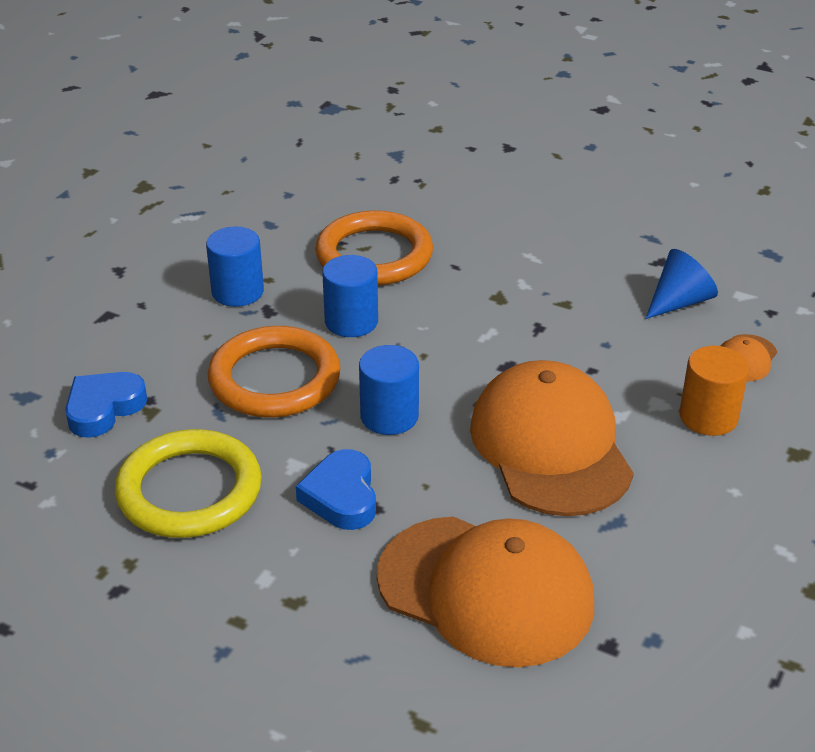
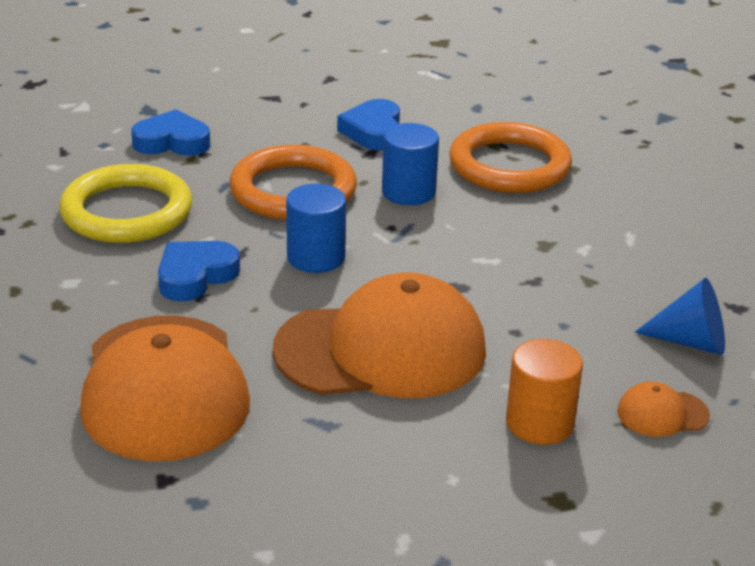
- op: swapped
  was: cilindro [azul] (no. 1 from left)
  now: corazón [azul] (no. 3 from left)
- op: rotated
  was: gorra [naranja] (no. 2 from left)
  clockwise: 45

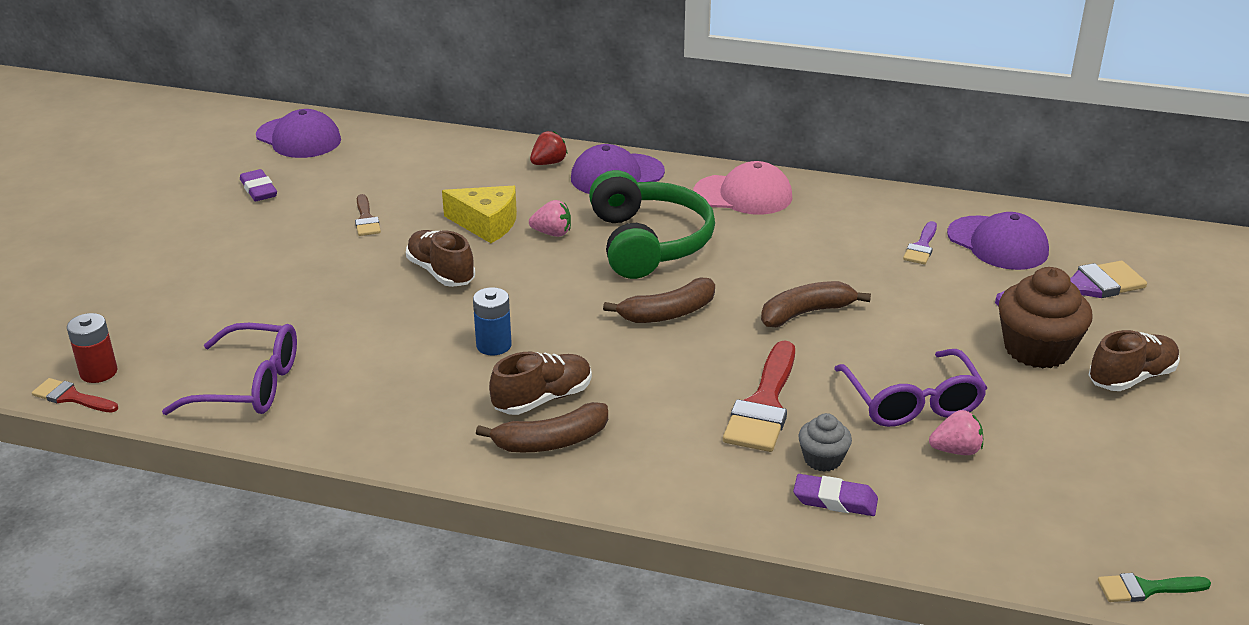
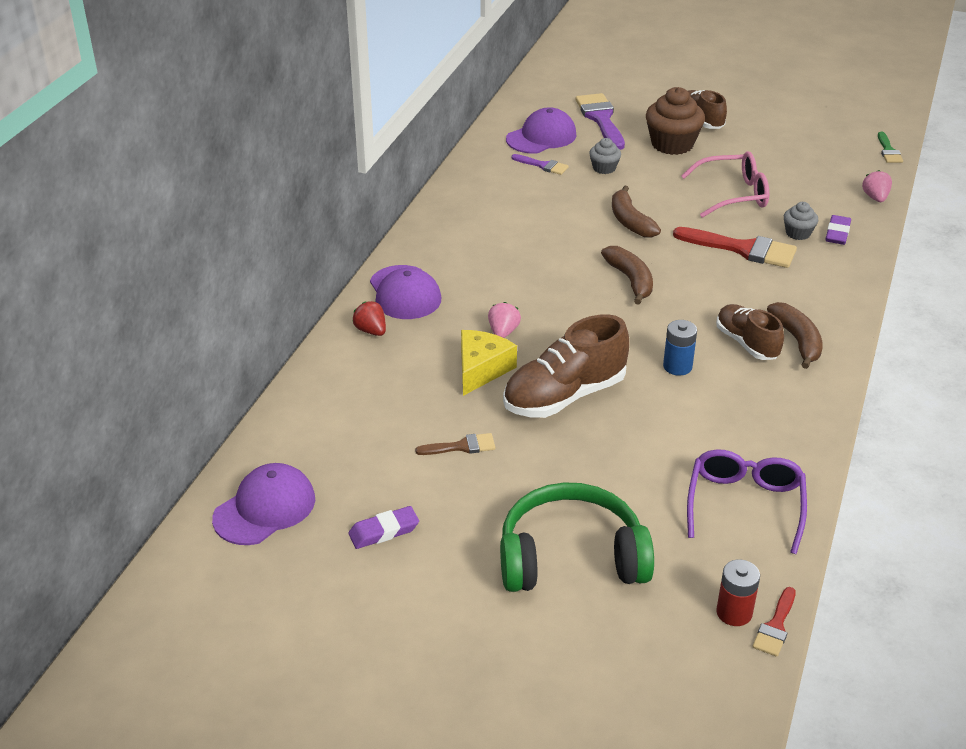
- op: gone
  was: gorra [rosa]
- op: shifted
  was: auriculares [verde]
- op: scaled
  was: zapato [marrón] (no. 1 from left)
  ratio: 1.58
- op: repainted
  was: gafas [morado] (no. 2 from left)
  now: gafas [rosa]
- op: shifted
  was: fresa [rosa] (no. 2 from left)
- op: new
  now: magdalena [gris] (no. 1 from left)

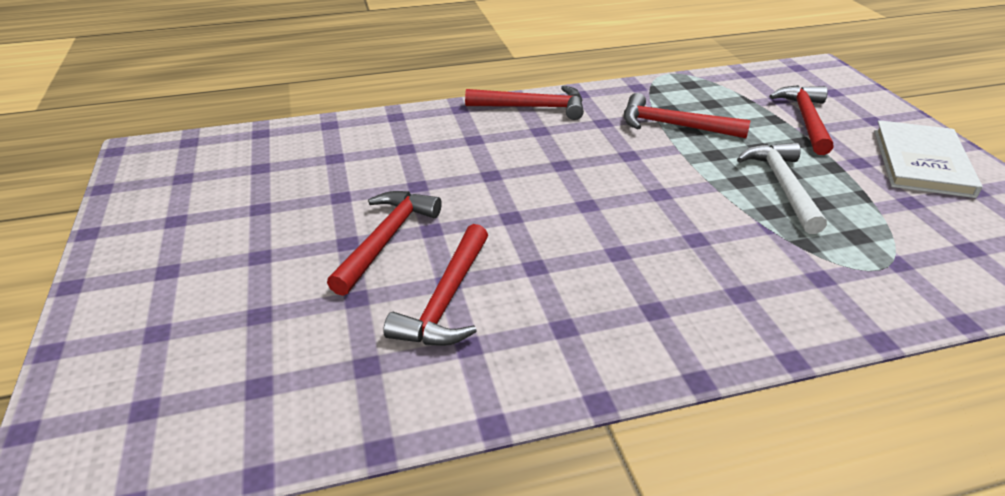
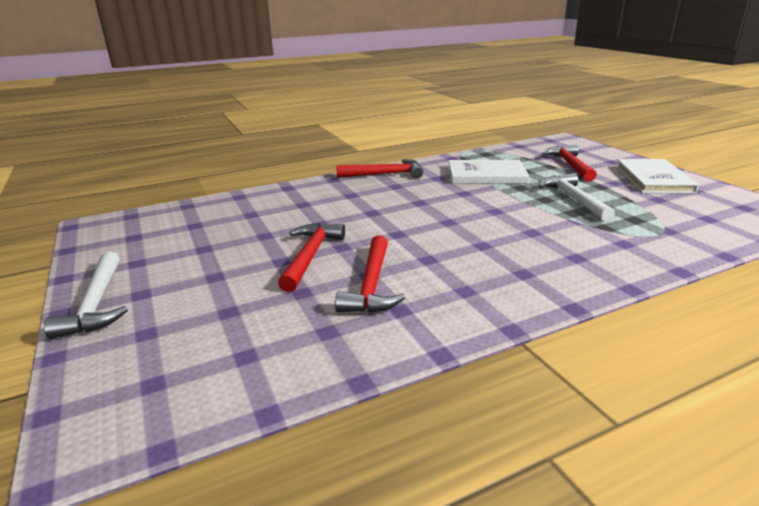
- op: swapped
  was: martillo [rojo] (no. 4 from left)
  now: libro [blanco] (no. 1 from left)
- op: new
  now: martillo [blanco] (no. 1 from left)

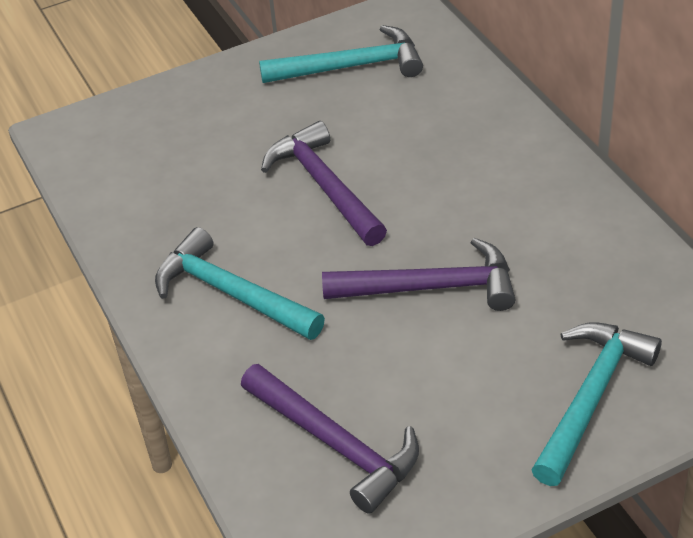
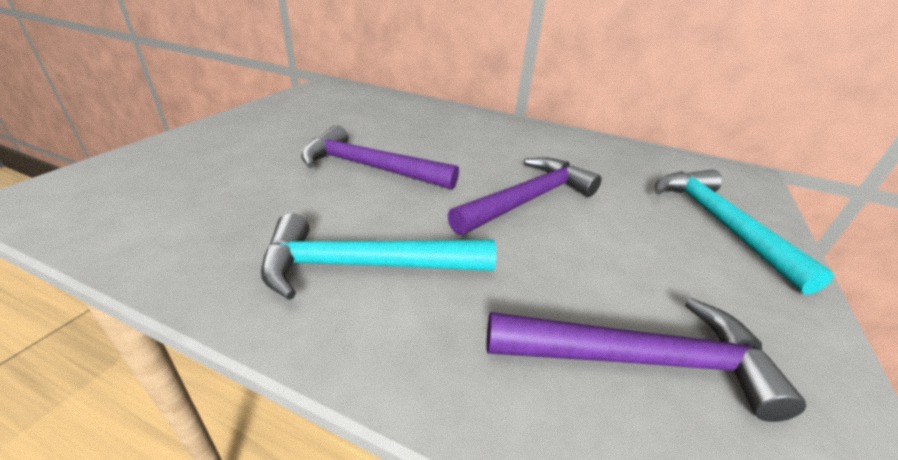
- op: gone
  was: martillo [turquesa] (no. 2 from left)

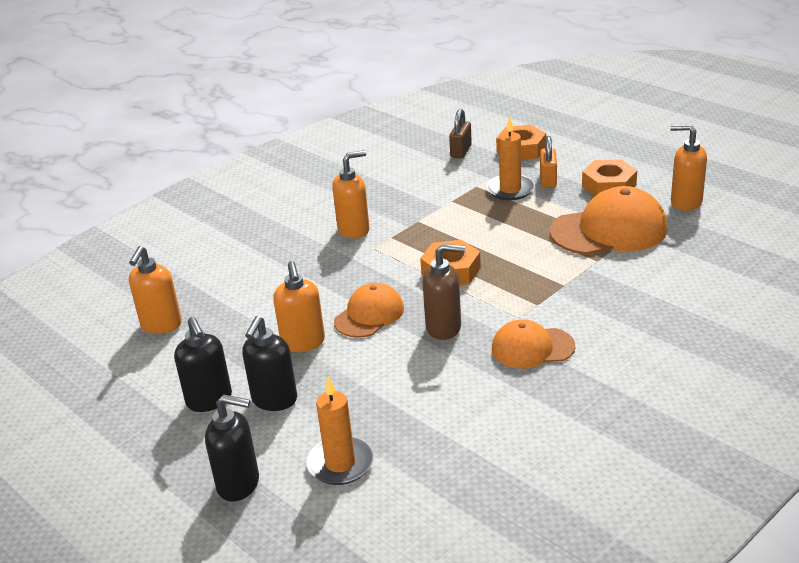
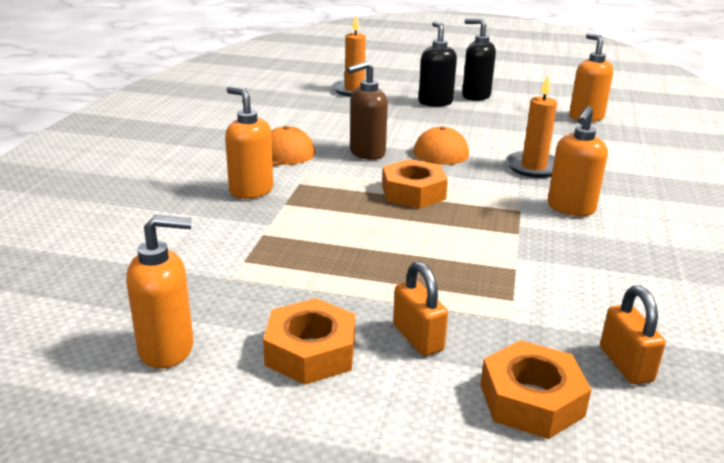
- op: repainted
  was: candado [marrón]
  now: candado [naranja] (no. 2 from left)
- op: shifted
  was: vela [naranja] (no. 2 from left)
- op: gone
  was: gorra [naranja] (no. 3 from left)
- op: shifted
  was: dispensador de jabón [naranja] (no. 2 from left)
- op: gone
  was: dispensador de jabón [negro] (no. 2 from left)

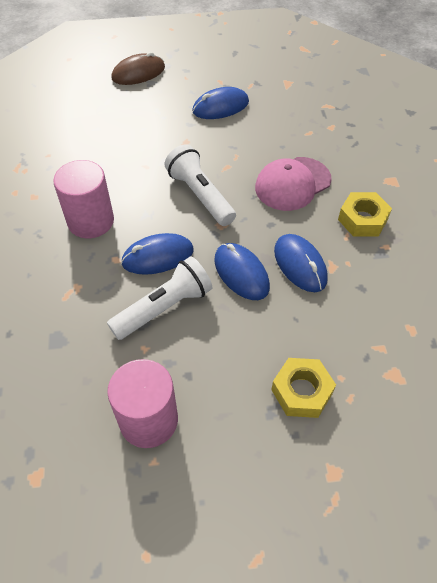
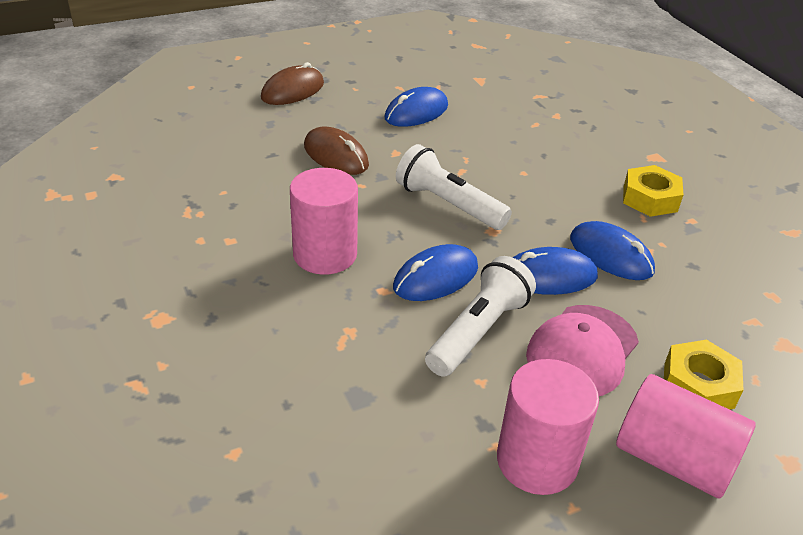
- op: shifted
  was: gorra [rosa]
- op: rotated
  was: ratón [azul] (no. 3 from left)
  clockwise: -45
- op: new
  now: ratón [marrón] (no. 2 from left)
- op: new
  now: cilindro [rosa] (no. 3 from left)

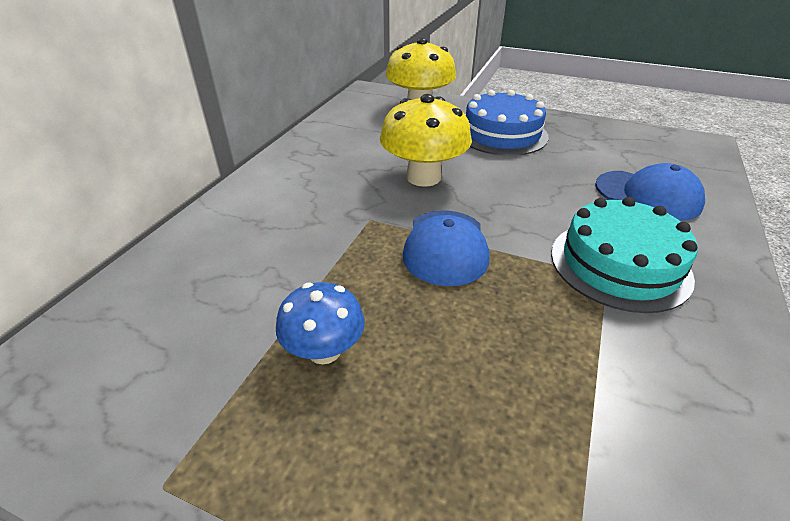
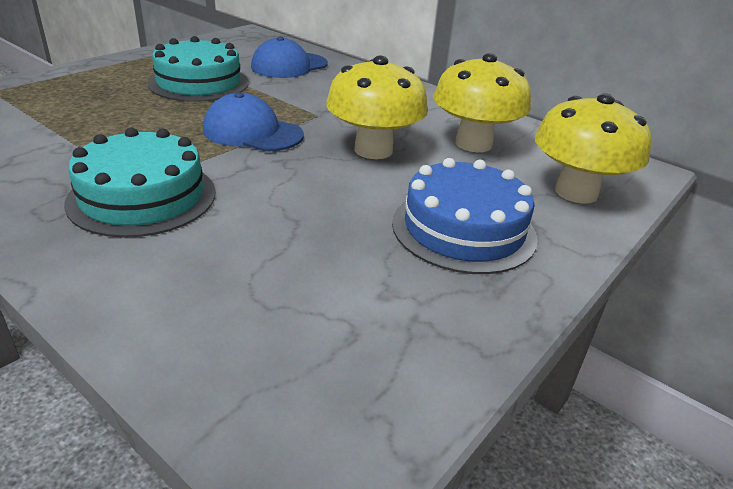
- op: shifted
  was: gorra [azul] (no. 2 from left)
- op: swapped
  was: seta [azul]
  now: tarta [turquesa] (no. 2 from left)
- op: new
  now: seta [amarillo] (no. 2 from left)

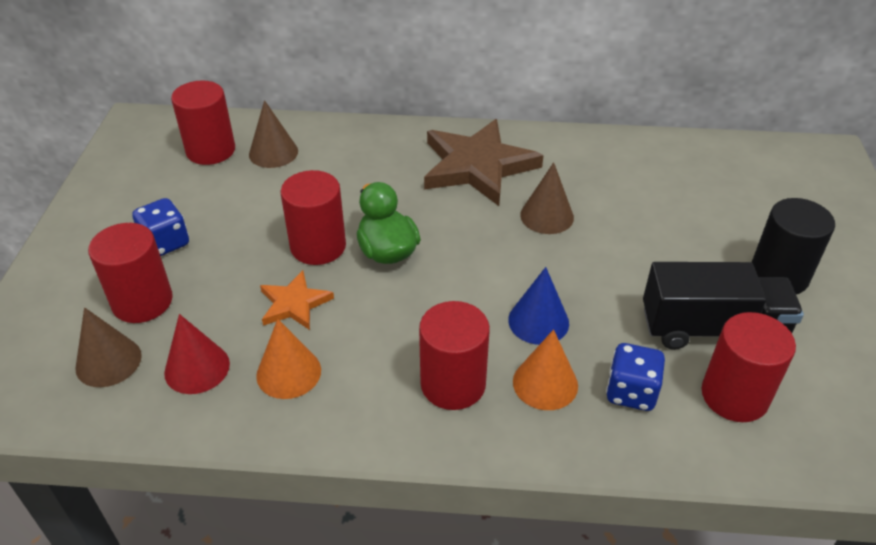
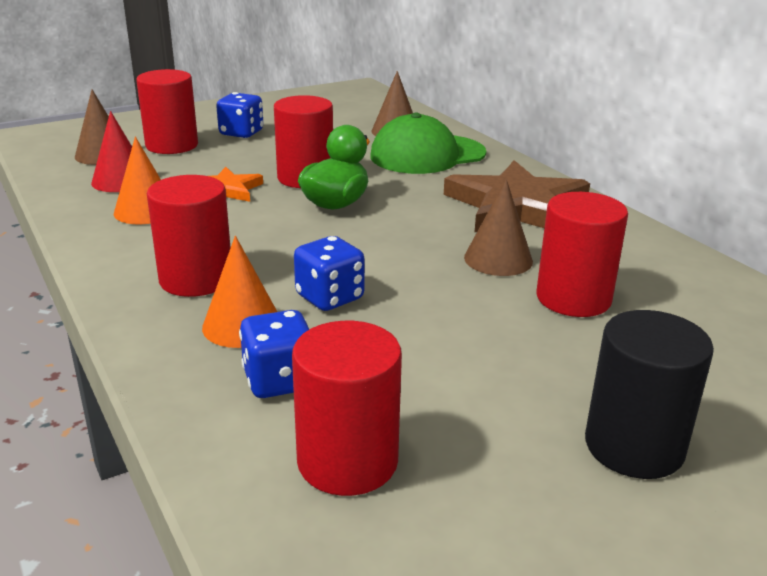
- op: shifted
  was: cilindro [rojo] (no. 2 from left in the first image)
  now: cilindro [rojo] (no. 5 from left)
- op: gone
  was: camión [negro]
- op: swapped
  was: cono [azul]
  now: dado [azul] (no. 3 from left)
- op: new
  now: gorra [verde]

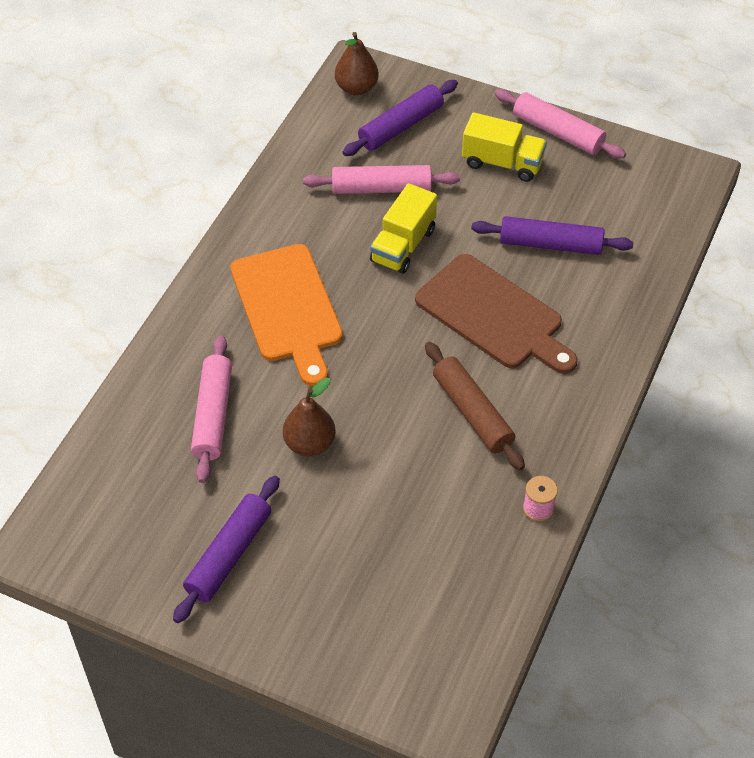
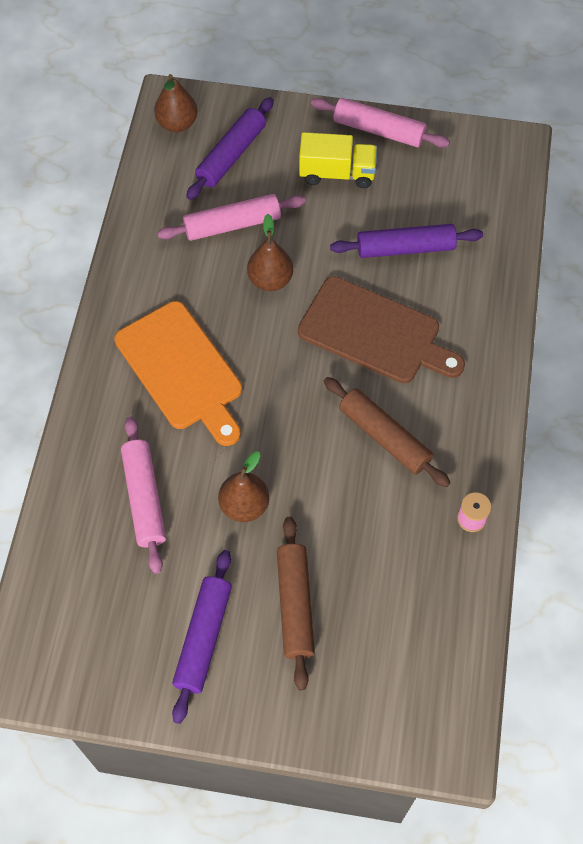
- op: swapped
  was: camión [amarillo] (no. 1 from left)
  now: pera [marrón] (no. 3 from left)
- op: new
  now: rodillo [marrón] (no. 1 from left)

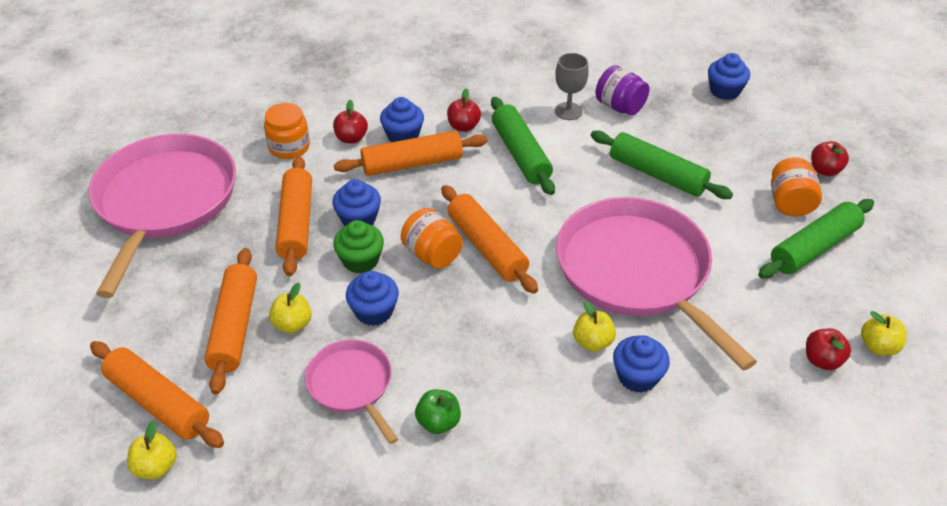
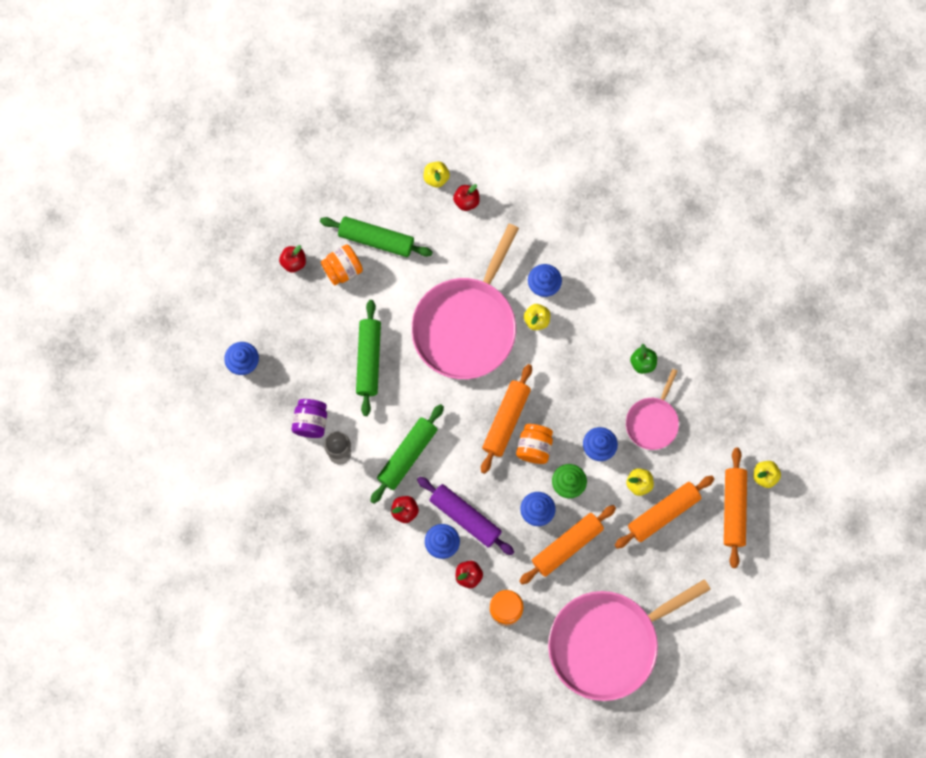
- op: repainted
  was: rodillo [naranja] (no. 4 from left)
  now: rodillo [morado]

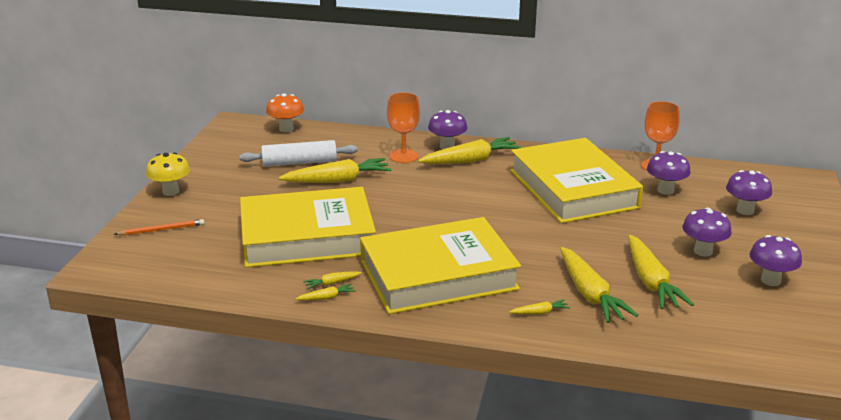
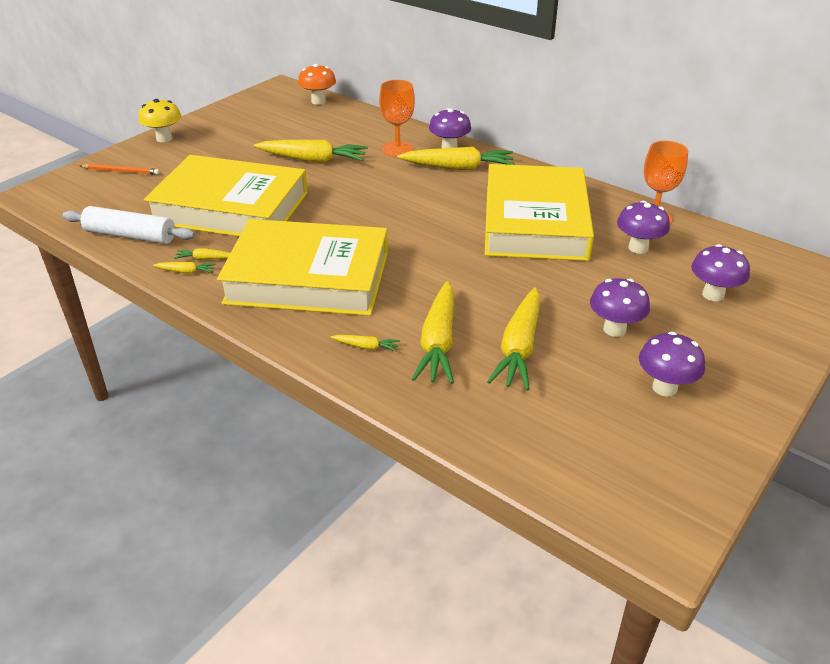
- op: shifted
  was: rodillo [blanco]

